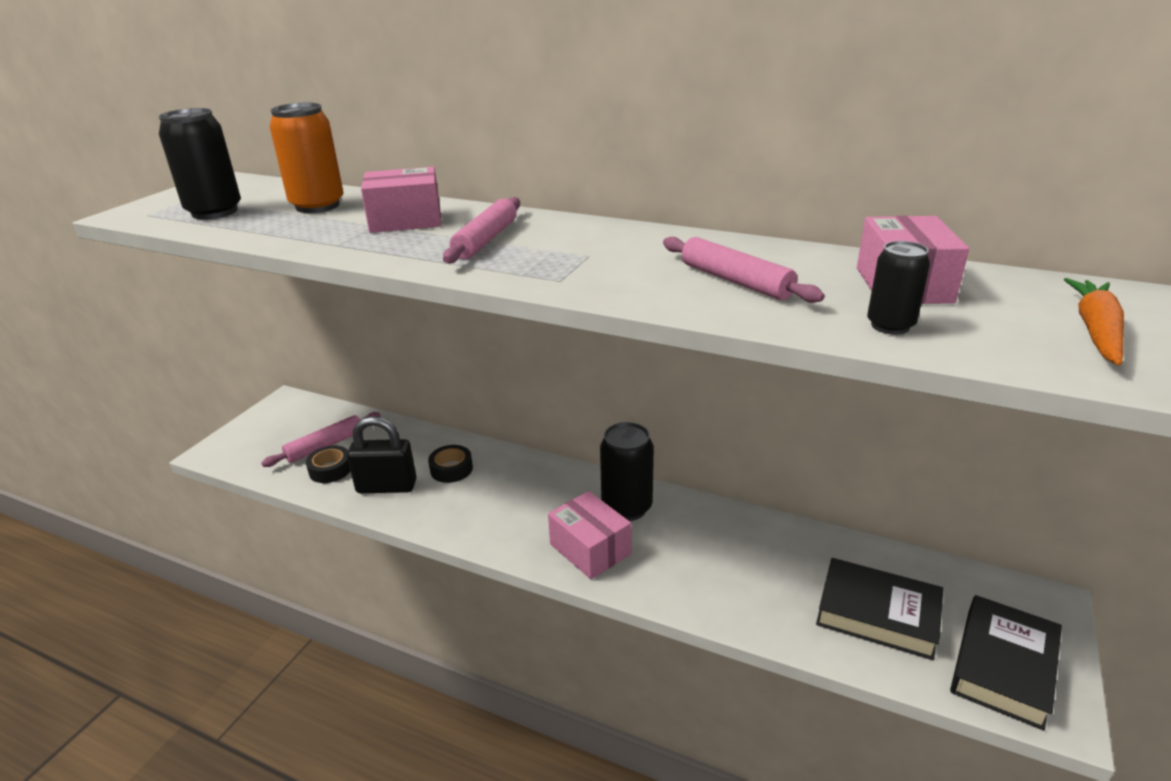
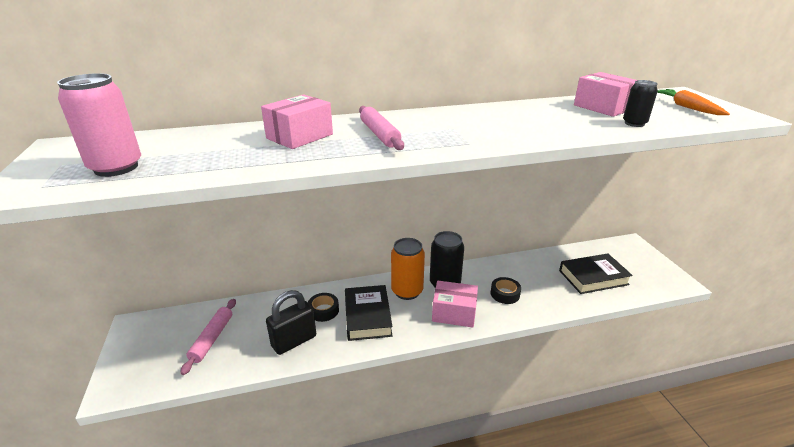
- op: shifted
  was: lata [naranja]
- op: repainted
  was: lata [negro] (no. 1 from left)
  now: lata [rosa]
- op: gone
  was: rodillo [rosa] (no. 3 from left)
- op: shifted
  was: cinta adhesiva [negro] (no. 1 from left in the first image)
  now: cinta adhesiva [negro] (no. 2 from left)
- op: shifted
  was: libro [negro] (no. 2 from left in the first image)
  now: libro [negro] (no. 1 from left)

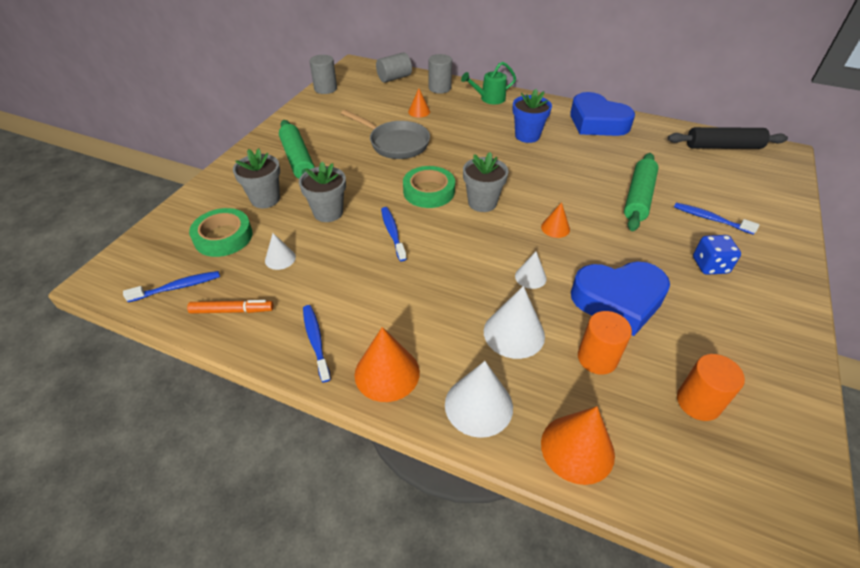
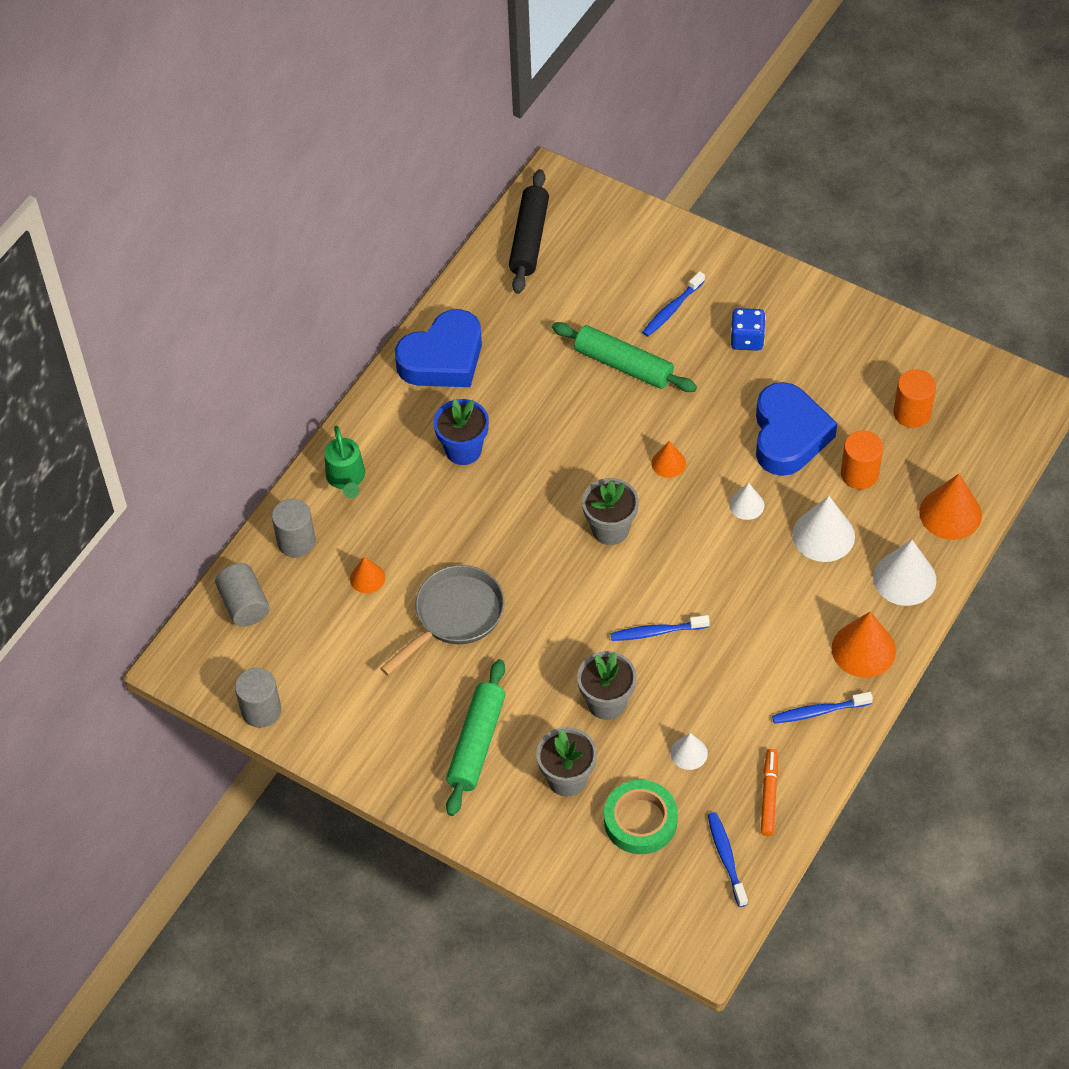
- op: rotated
  was: rodillo [verde] (no. 1 from left)
  clockwise: -60
- op: gone
  was: cinta adhesiva [verde] (no. 2 from left)

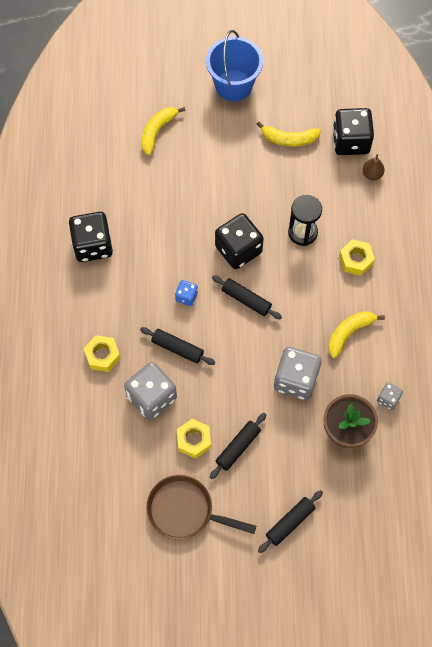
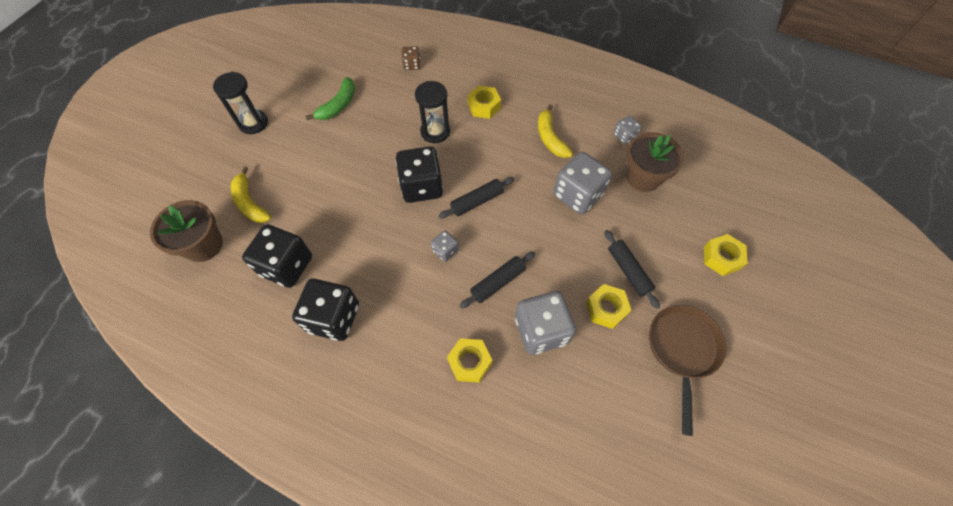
- op: swapped
  was: balde [azul]
  now: reloj de arena [negro] (no. 1 from left)
- op: shifted
  was: dado [negro] (no. 3 from left in the first image)
  now: dado [negro] (no. 1 from left)
- op: repainted
  was: plátano [amarillo] (no. 2 from left)
  now: plátano [verde]
- op: swapped
  was: pera [marrón]
  now: dado [marrón]
- op: repainted
  was: dado [azul]
  now: dado [gris] (no. 1 from left)
- op: rotated
  was: sartén [marrón]
  clockwise: 150
- op: swapped
  was: rodillo [negro] (no. 4 from left)
  now: tuerca [amarillo] (no. 4 from left)
- op: new
  now: maceta [marrón] (no. 1 from left)

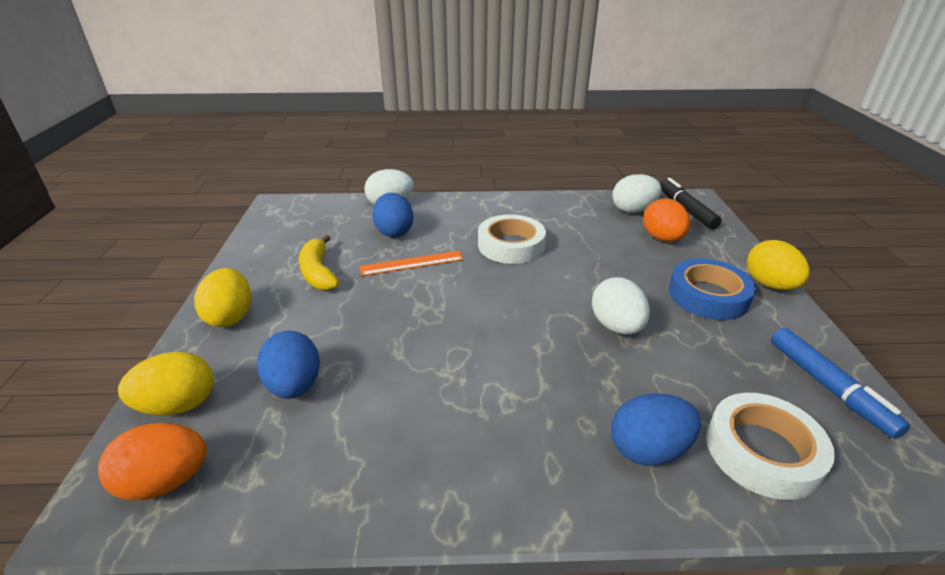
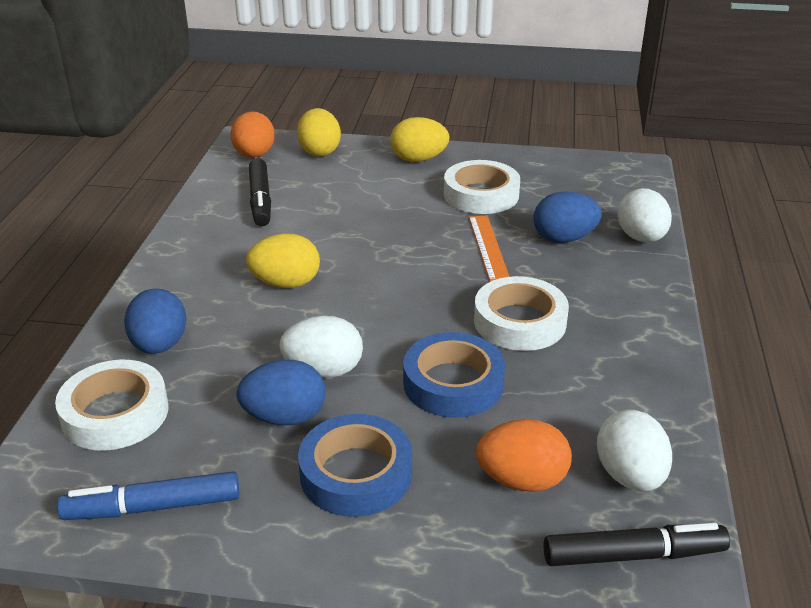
- op: swapped
  was: plátano [amarillo]
  now: cinta adhesiva [blanco] (no. 2 from left)
- op: shifted
  was: huevo [amarillo] (no. 3 from left in the first image)
  now: huevo [amarillo] (no. 1 from left)
- op: shifted
  was: huevo [azul] (no. 1 from left in the first image)
  now: huevo [azul] (no. 2 from left)
- op: new
  now: rotulador [negro] (no. 1 from left)
- op: new
  now: cinta adhesiva [azul] (no. 2 from left)

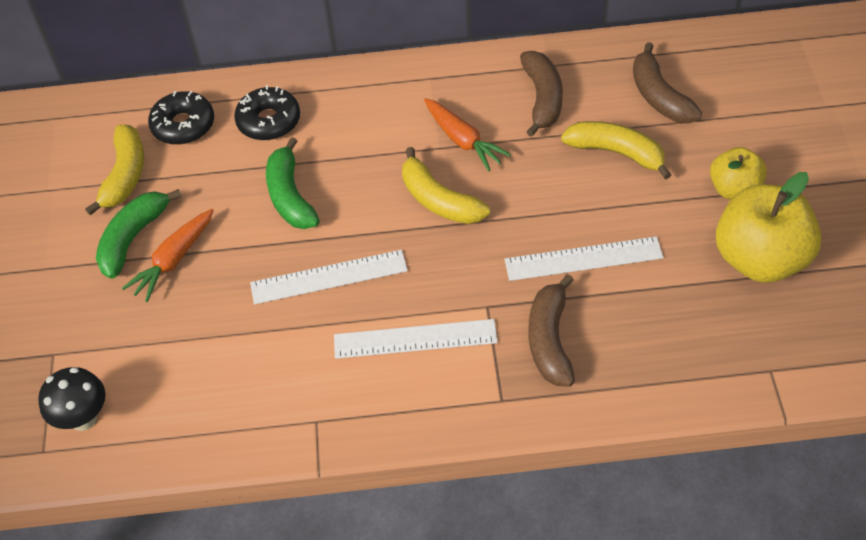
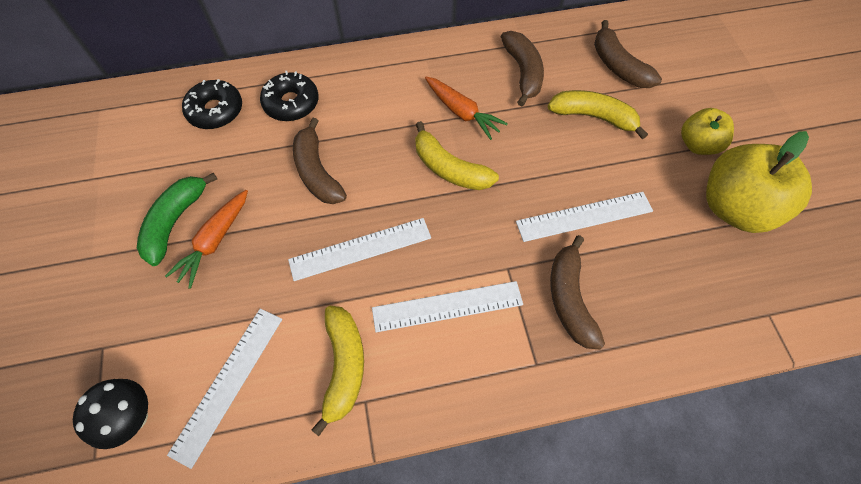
- op: shifted
  was: plátano [amarillo] (no. 1 from left)
- op: repainted
  was: plátano [verde] (no. 2 from left)
  now: plátano [marrón] (no. 1 from left)
- op: new
  now: regla [blanco] (no. 1 from left)

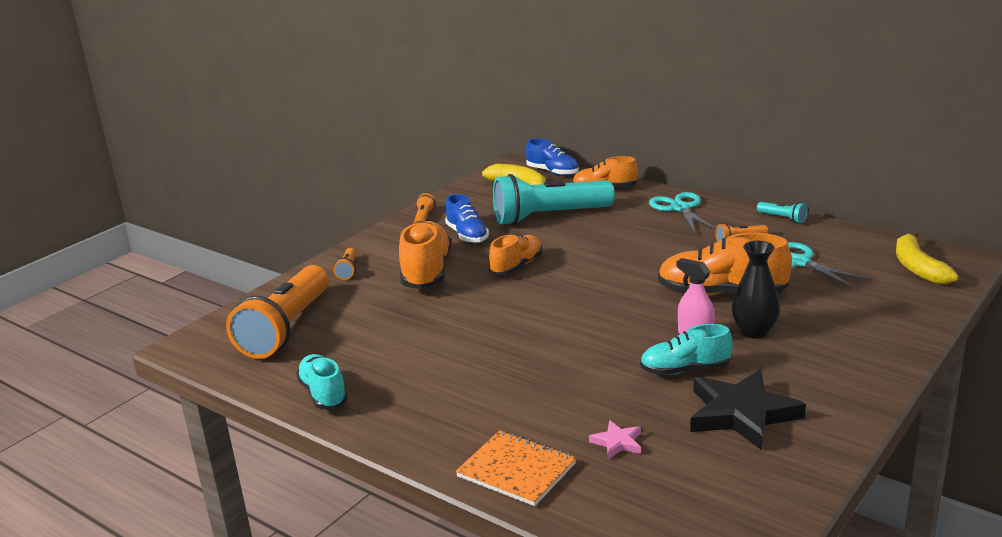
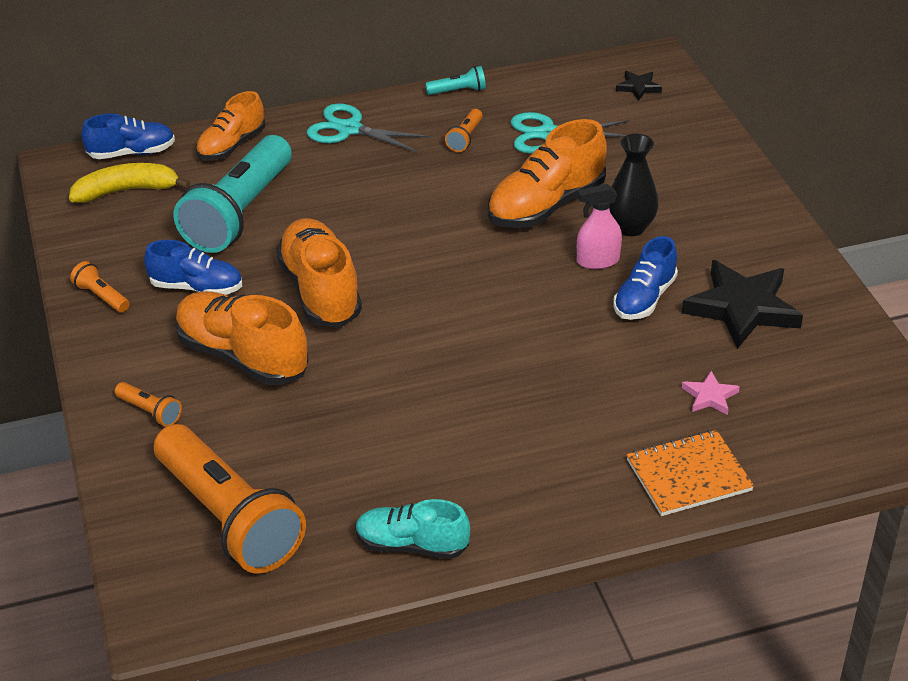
- op: swapped
  was: plátano [amarillo] (no. 2 from left)
  now: estrella [negro] (no. 1 from left)
- op: scaled
  was: zapato [naranja] (no. 2 from left in the first image)
  ratio: 1.58
- op: repainted
  was: zapato [turquesa] (no. 2 from left)
  now: zapato [azul] (no. 3 from left)

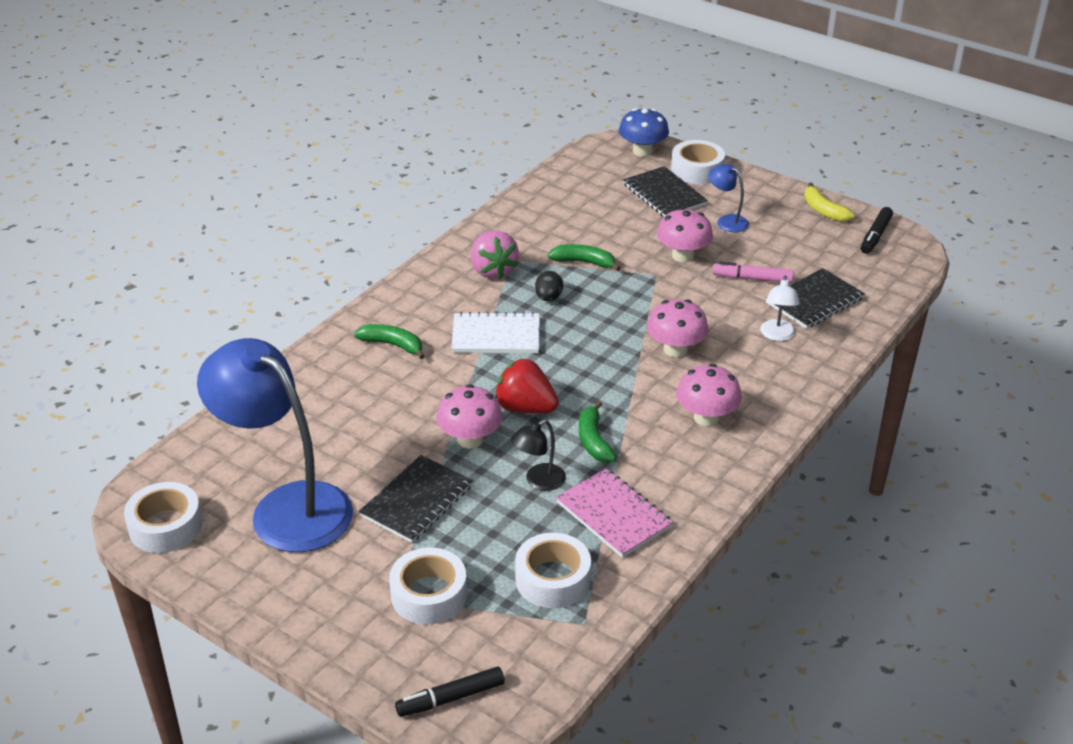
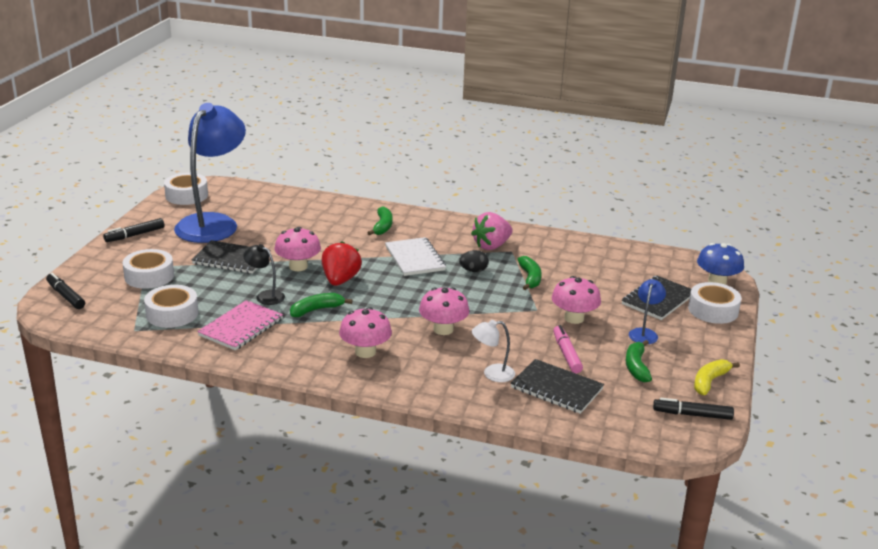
- op: new
  now: rotulador [negro] (no. 2 from left)
- op: new
  now: plátano [verde] (no. 4 from left)

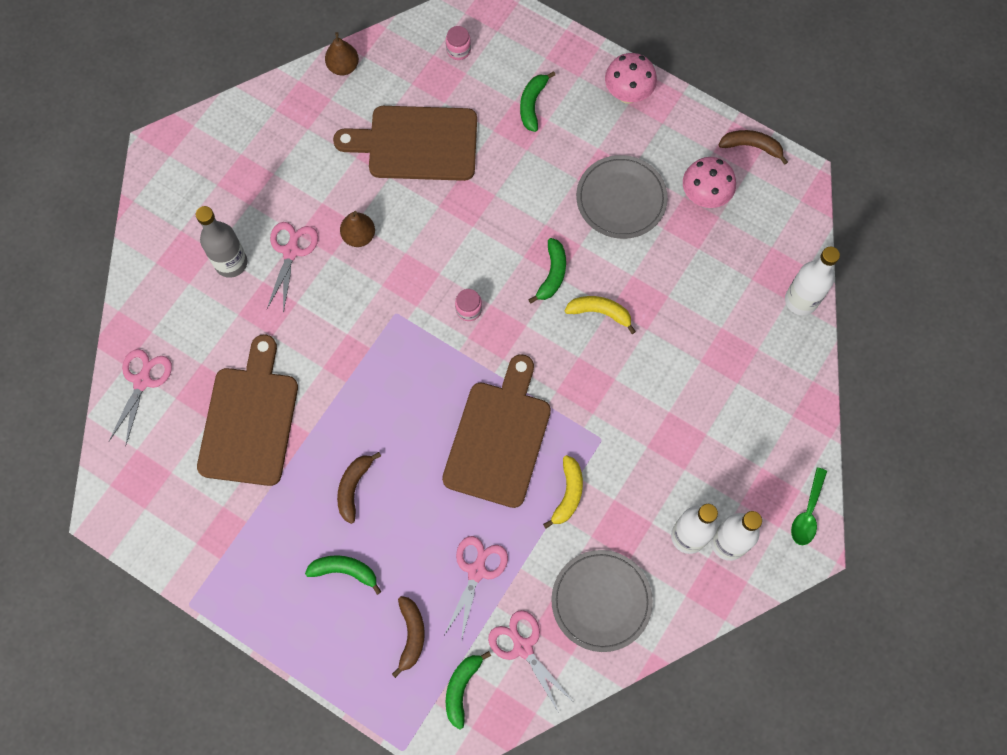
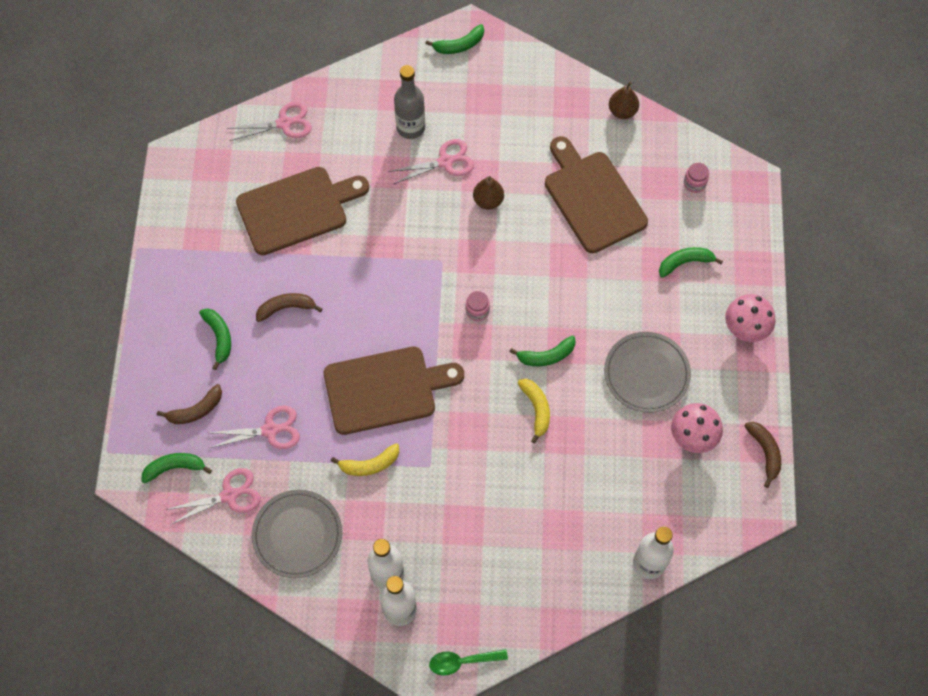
- op: rotated
  was: tijeras [rosa] (no. 4 from left in the first image)
  clockwise: 45
- op: new
  now: plátano [verde] (no. 3 from left)

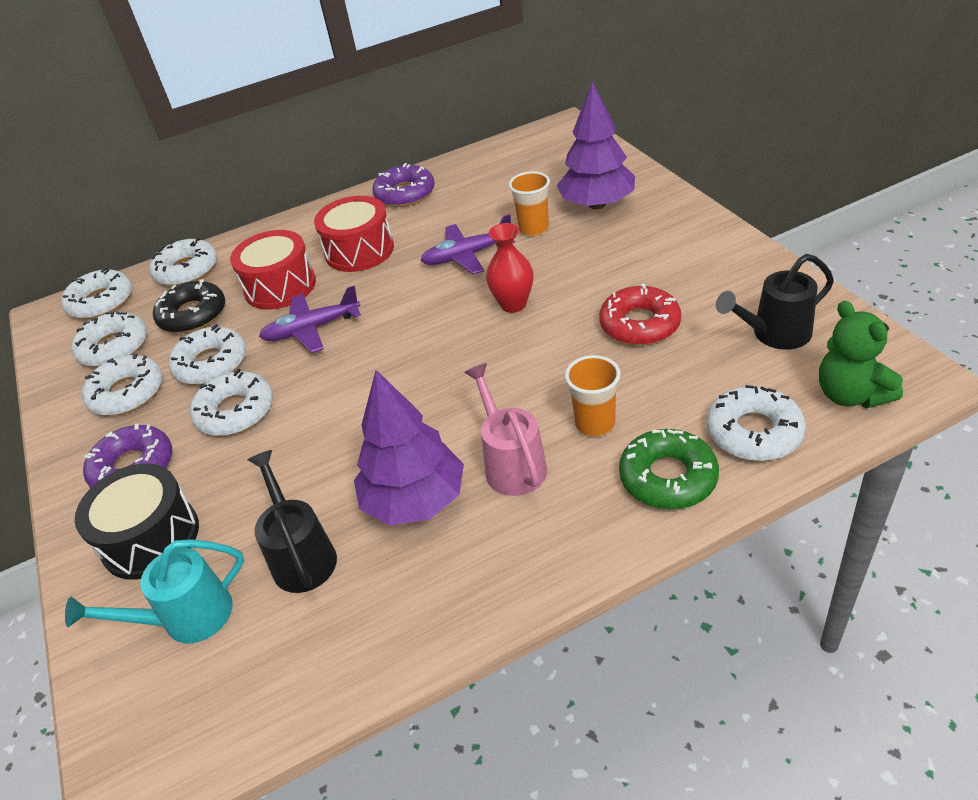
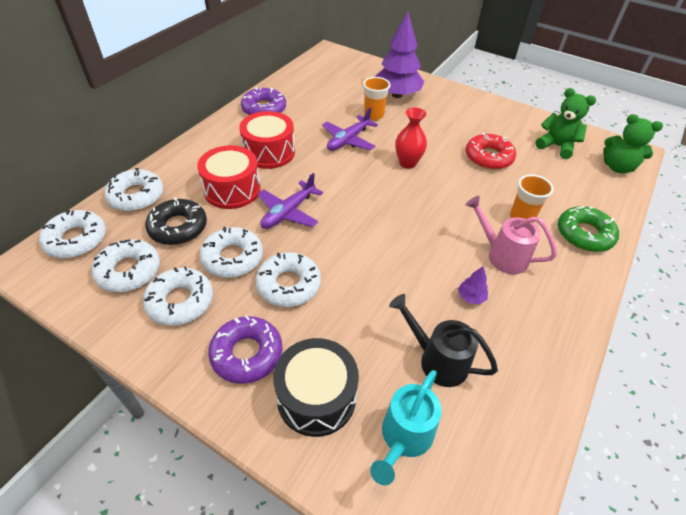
- op: swapped
  was: regadera [negro] (no. 2 from left)
  now: osito [verde] (no. 1 from left)
- op: scaled
  was: árbol [morado] (no. 1 from left in the first image)
  ratio: 0.4
- op: gone
  was: rosquilla [blanco] (no. 7 from left)

